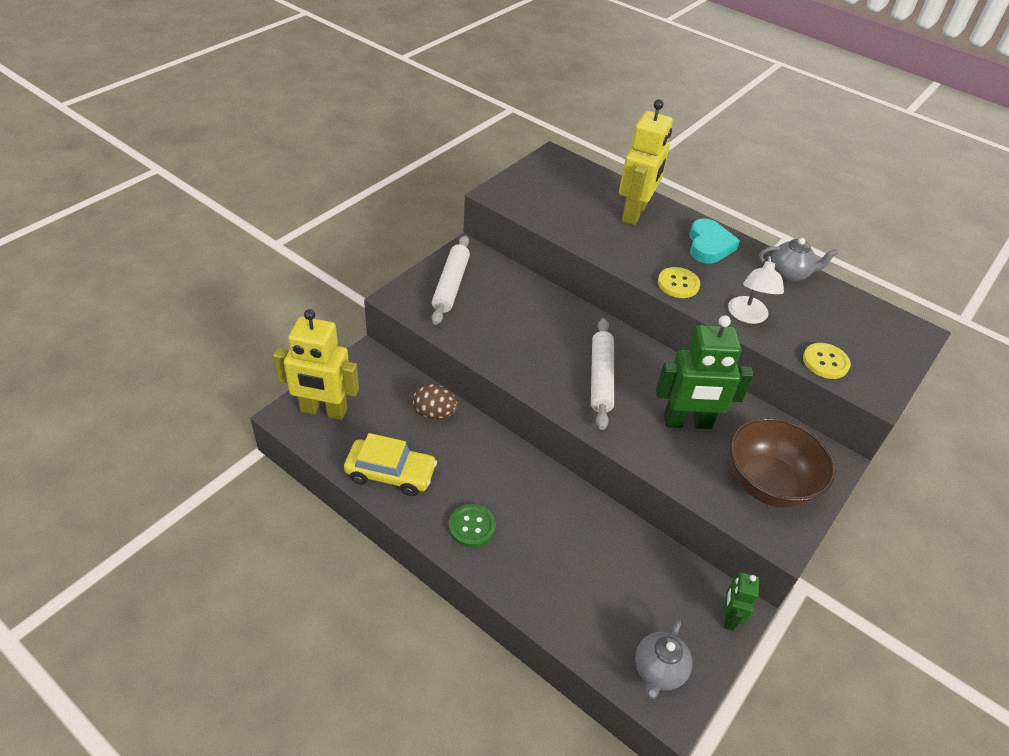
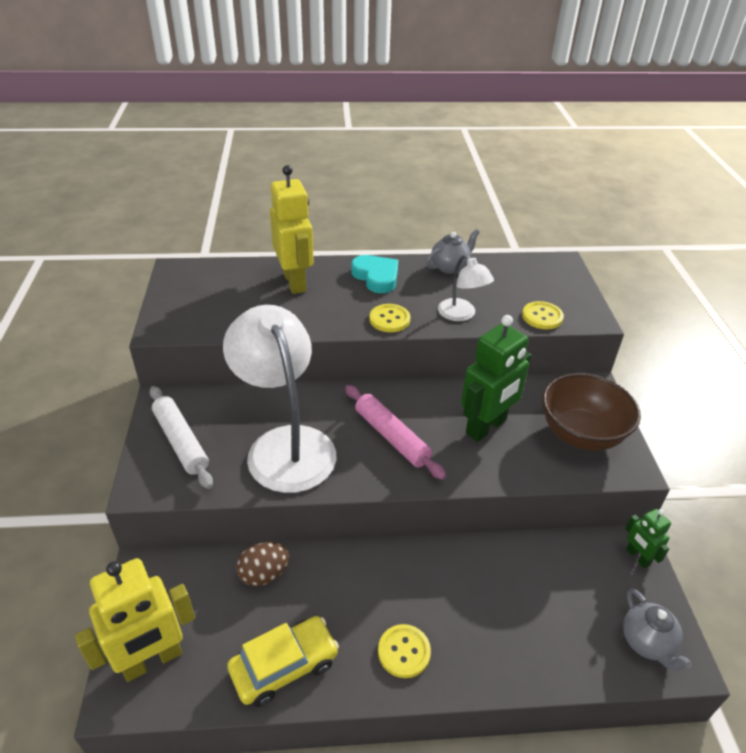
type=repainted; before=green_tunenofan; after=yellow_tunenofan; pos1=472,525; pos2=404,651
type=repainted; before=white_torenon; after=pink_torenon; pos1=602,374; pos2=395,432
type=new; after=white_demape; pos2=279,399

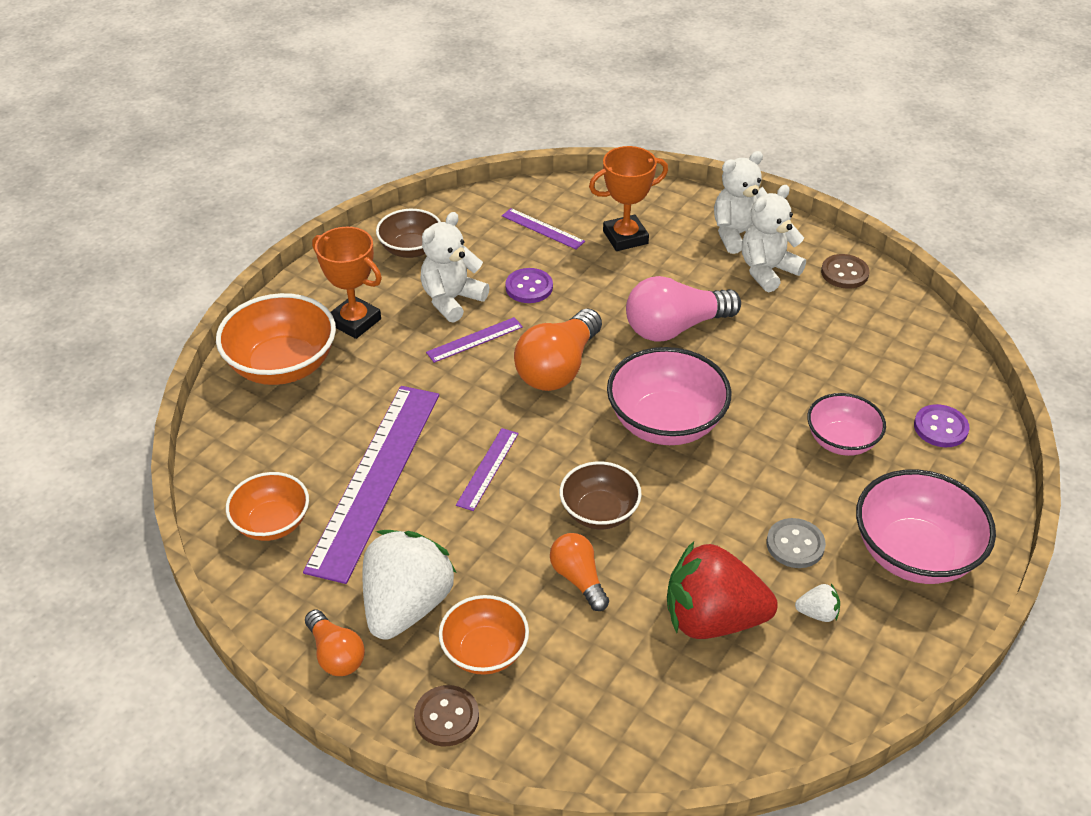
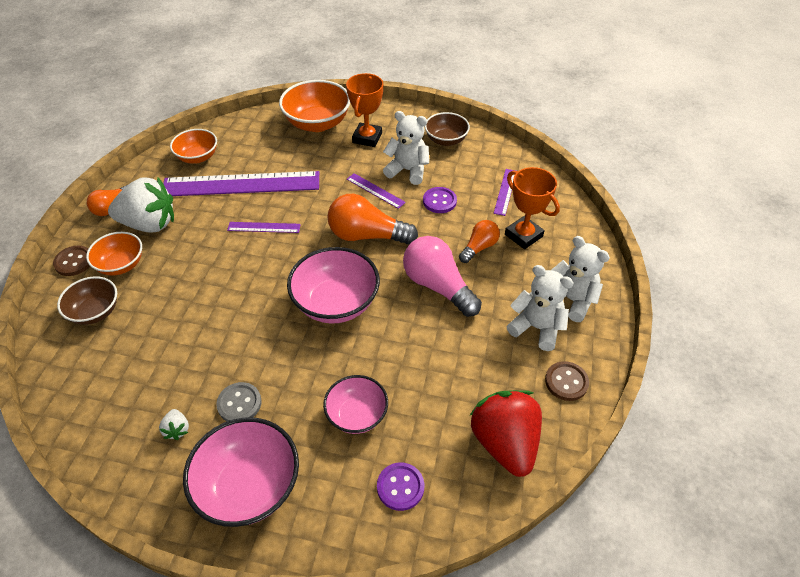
type=shifted; before=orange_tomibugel; pos1=579,572; pos2=479,241
type=shifted; before=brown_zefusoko; pos1=601,495; pos2=87,300
type=shifted; before=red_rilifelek; pos1=722,590; pos2=505,433

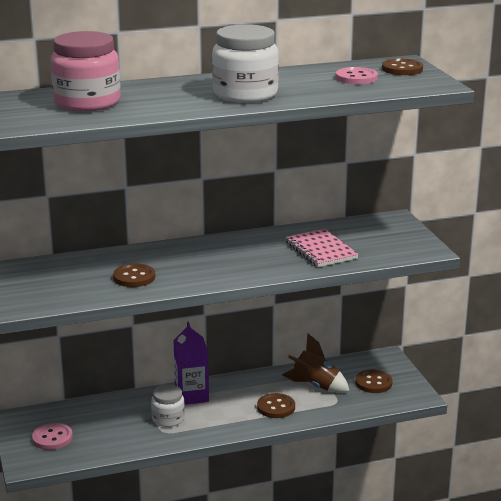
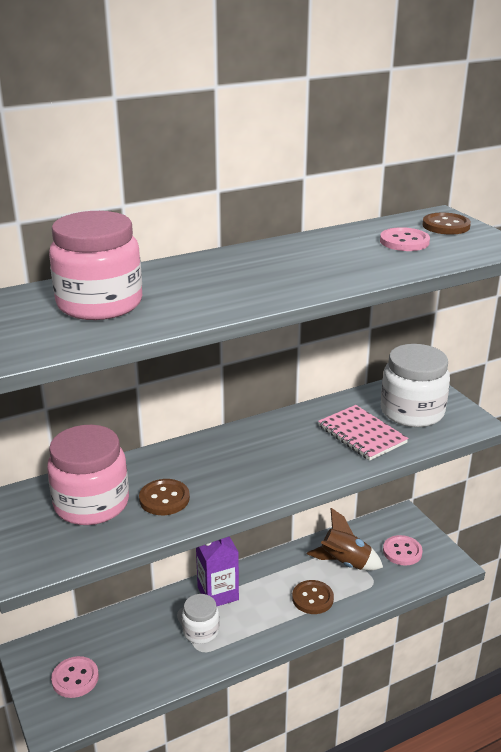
type=shifted; before=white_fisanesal; pos1=245,63; pos2=415,385
type=repainted; before=brown_tunenofan; after=pink_tunenofan; pos1=374,381; pos2=403,550
type=new; after=pink_fisanesal; pos2=88,475

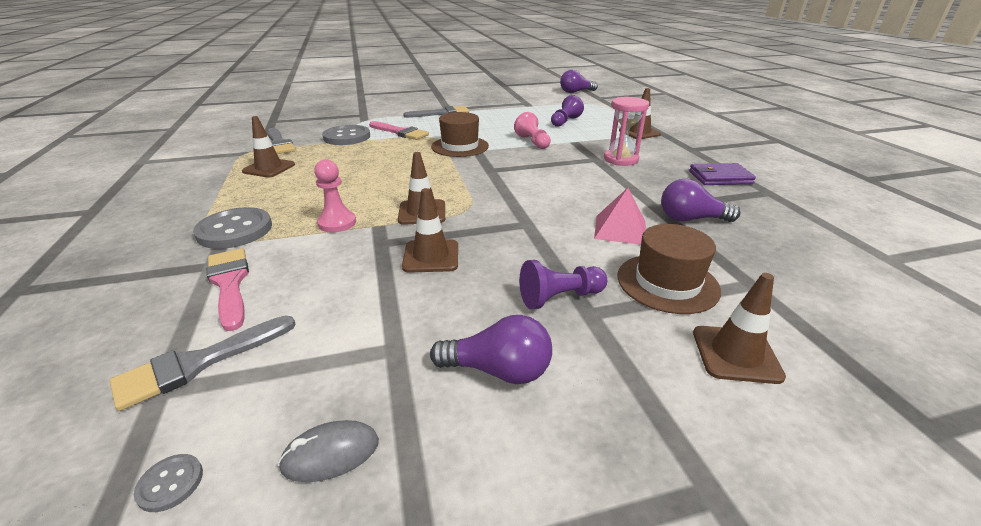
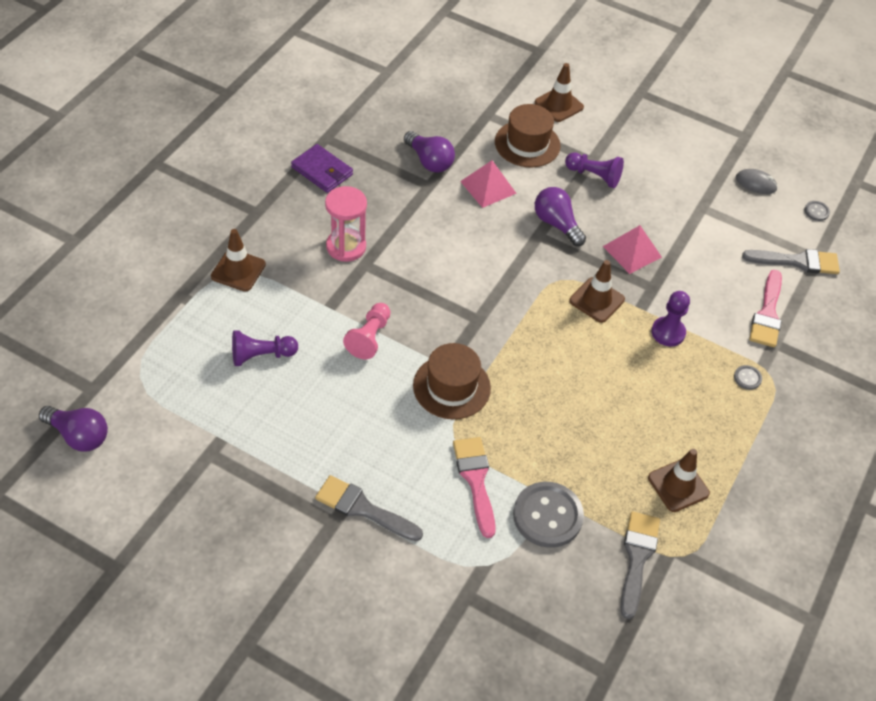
type=scaled; before=grey_tunenofan; pos1=232,228; pos2=748,377; scale=0.43
type=repainted; before=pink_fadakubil; after=purple_fadakubil; pos1=335,195; pos2=670,319
type=swapped; before=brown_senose; after=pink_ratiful; pos1=430,230; pos2=632,249
type=shifted; before=purple_tomibugel; pos1=491,349; pos2=560,216

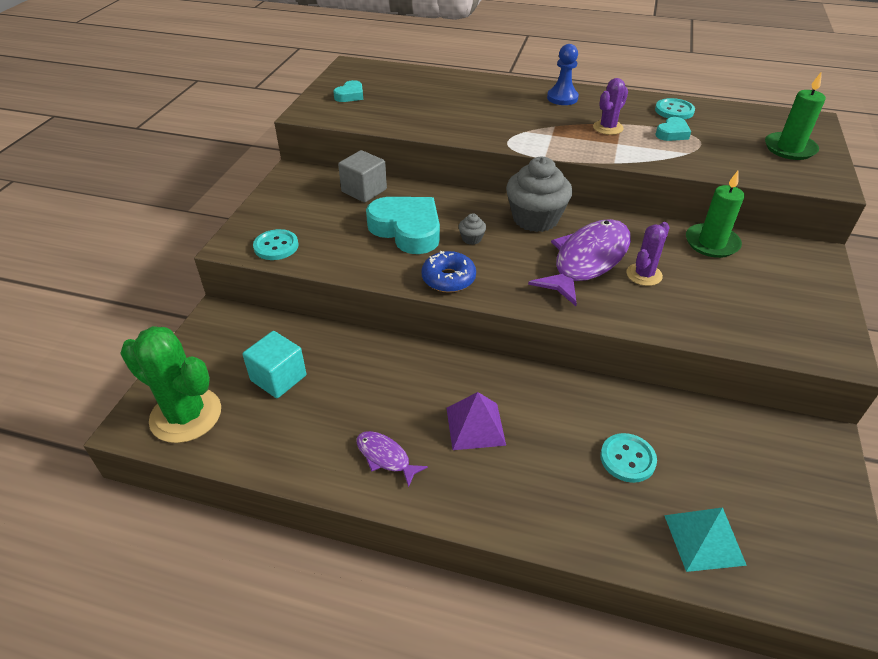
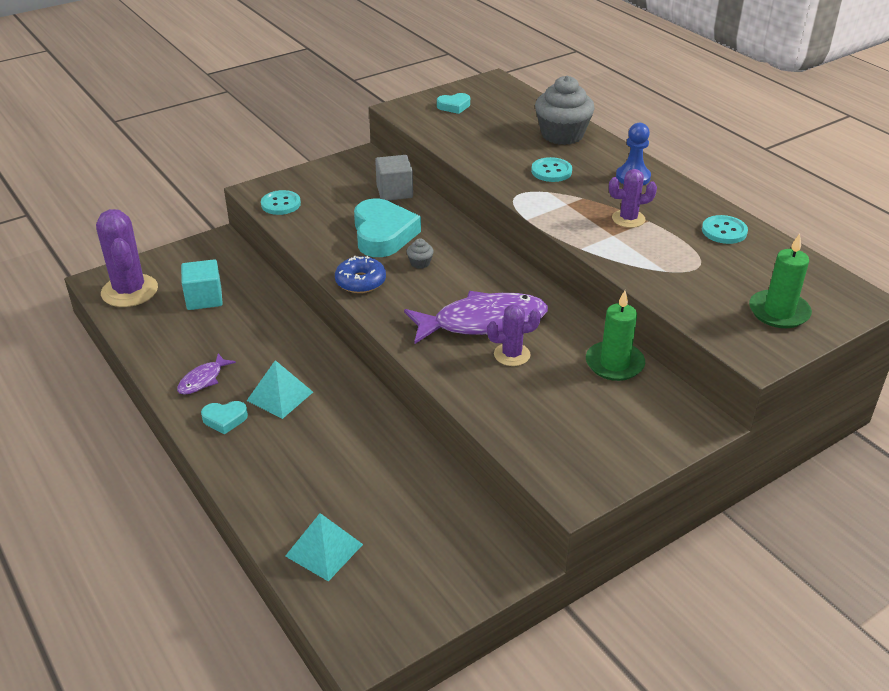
type=repainted; before=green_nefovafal; after=purple_nefovafal; pos1=170,384; pos2=127,258
type=rotated; before=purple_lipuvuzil; pos1=392,459; pos2=206,374; turn=-135
type=repainted; before=purple_ratiful; after=turquoise_ratiful; pos1=476,421; pos2=280,389
type=shifted; before=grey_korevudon; pos1=539,194; pos2=565,110
type=shifted; before=turquoise_tunenofan; pos1=628,458; pos2=551,169
type=shifted; before=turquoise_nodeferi; pos1=673,129; pos2=224,417

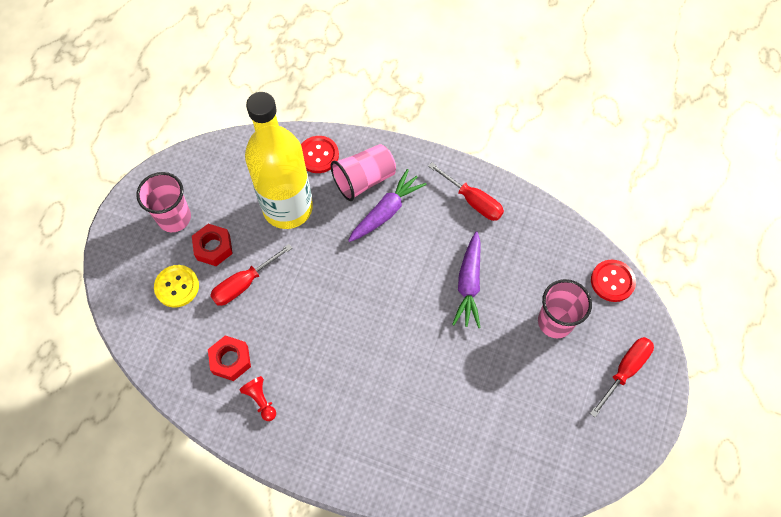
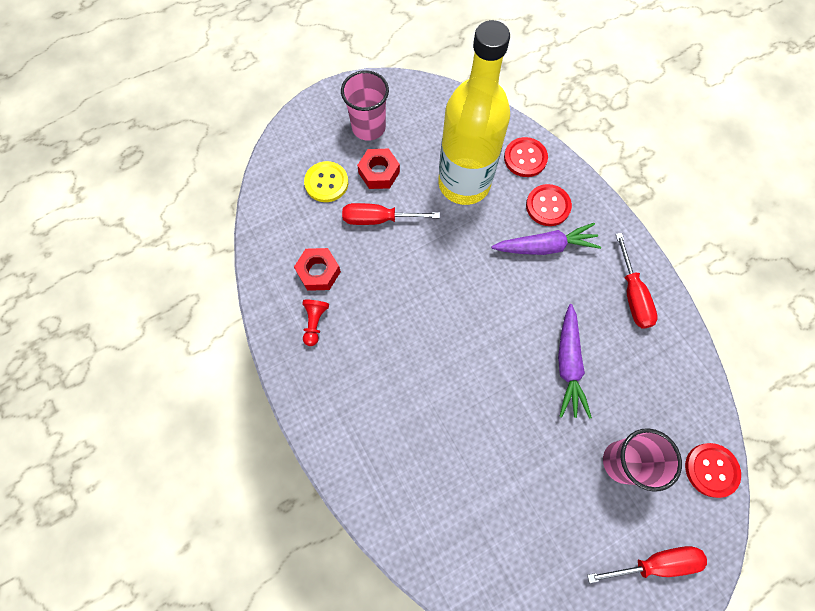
type=swapped; before=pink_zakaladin; after=red_tunenofan; pos1=363,172; pos2=549,205
type=rotated; before=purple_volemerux; pos1=466,279; pos2=575,361; turn=-45

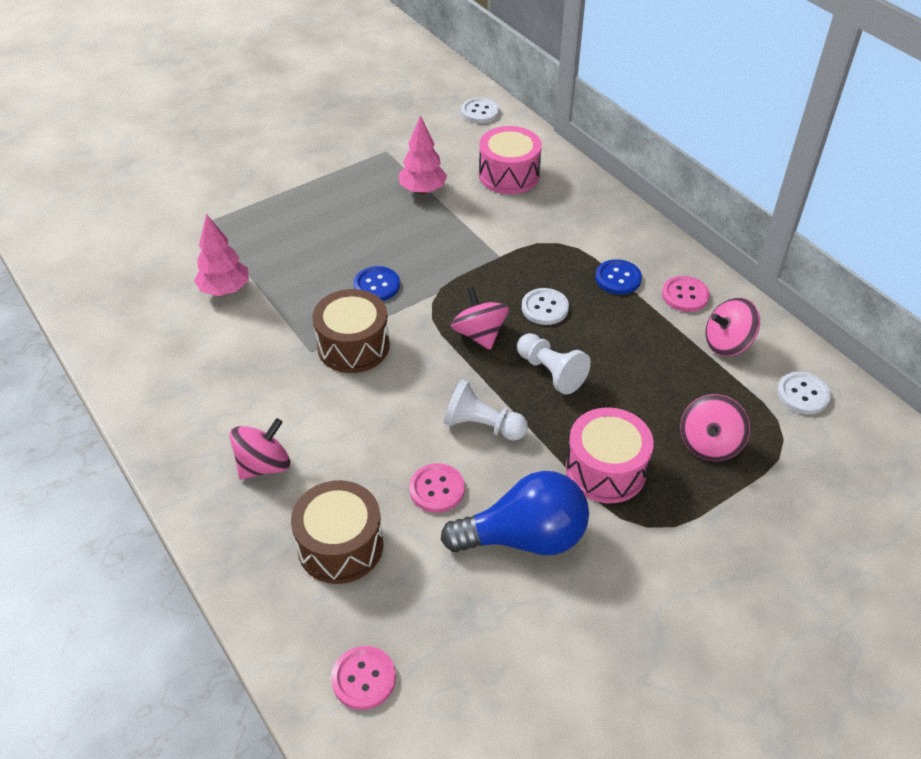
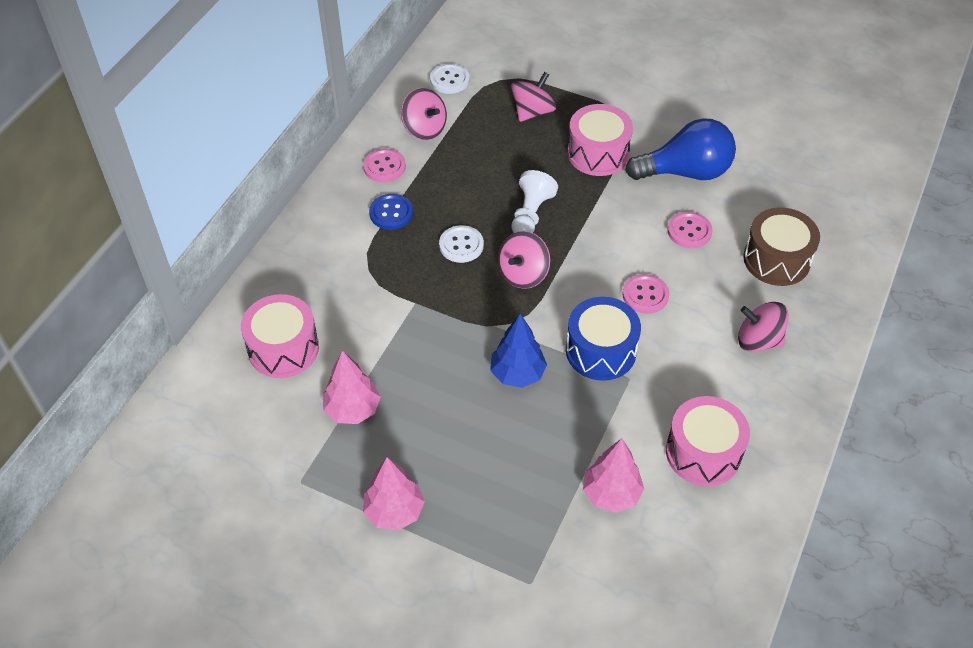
type=repainted; before=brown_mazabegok; after=blue_mazabegok; pos1=351,331; pos2=603,339
type=shifted; before=pink_tunenofan; pos1=363,678; pos2=645,294
type=swapped; before=blue_tunenofan; after=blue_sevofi; pos1=377,283; pos2=518,351
type=rotated; before=blue_tomibugel; pos1=515,513; pos2=680,149; turn=120
type=gone; before=white_fadakubil; pos1=486,410
type=gone; before=white_tunenofan; pos1=480,110
type=rotated; before=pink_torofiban; pos1=715,427; pos2=533,97; turn=-45
type=new; after=pink_sevofi; pos2=394,494
type=new; after=pink_mazabegok; pos2=708,441

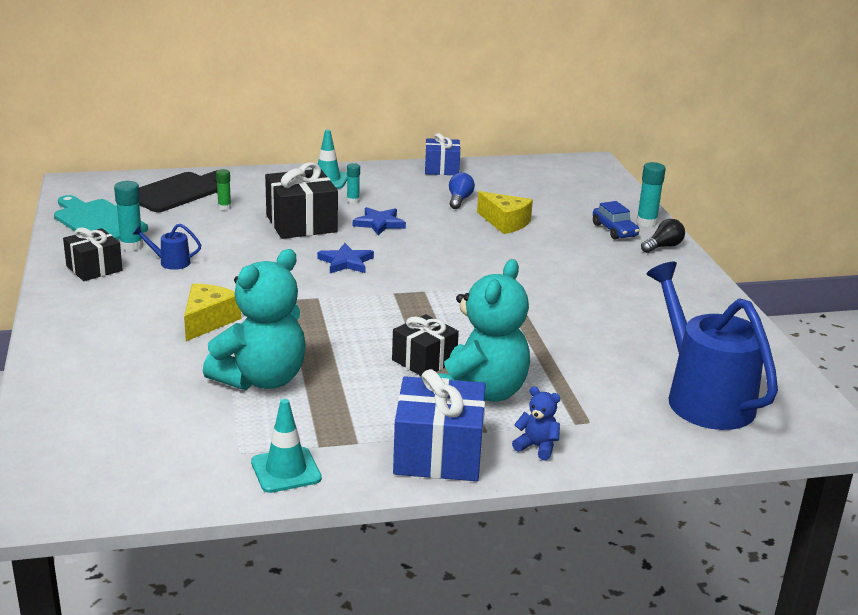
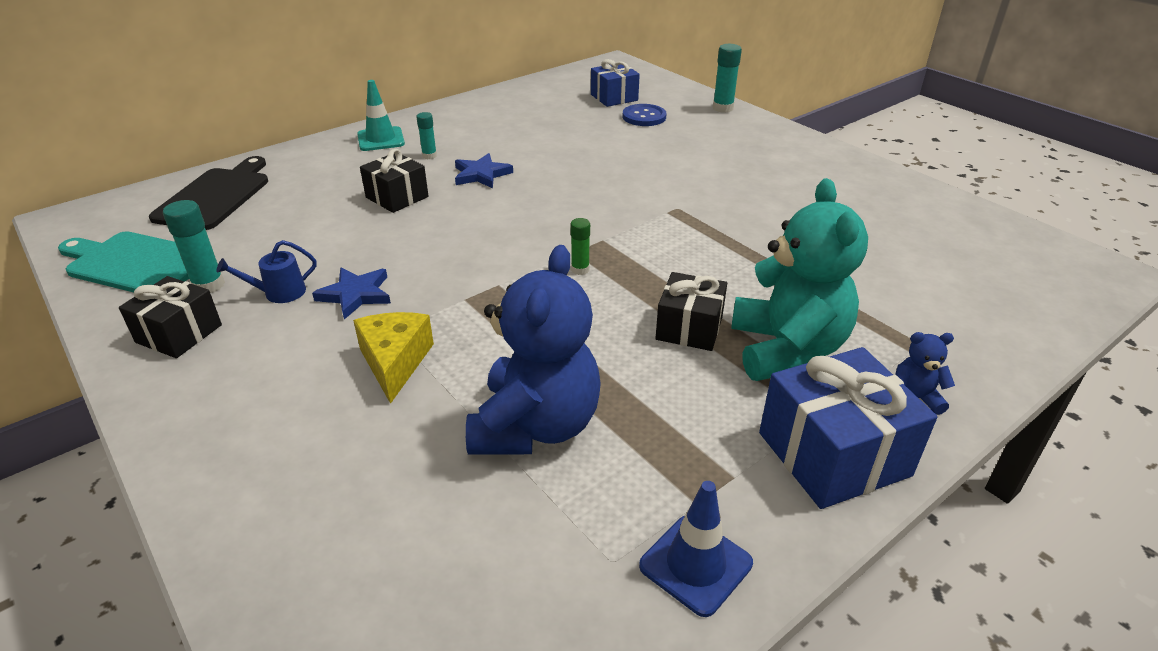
type=repainted; before=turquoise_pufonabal; after=blue_pufonabal; pos1=254,319; pos2=533,350
type=shifted; before=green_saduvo; pos1=223,189; pos2=580,246
type=repainted; before=turquoise_senose; after=blue_senose; pos1=286,446; pos2=696,549
type=scaled; before=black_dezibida; pos1=301,200; pos2=394,181; scale=0.64
type=shifted; before=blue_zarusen; pos1=345,258; pos2=351,293
type=shifted; before=blue_dezibida; pos1=442,154; pos2=615,83
type=gone; before=blue_tomibugel; pos1=462,191
type=gone; before=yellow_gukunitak; pos1=505,212
type=gone; before=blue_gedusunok; pos1=616,220
type=gone; before=black_tomibugel; pos1=663,236
type=gone; before=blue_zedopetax; pos1=712,346
type=new; after=blue_tunenofan; pos2=645,115

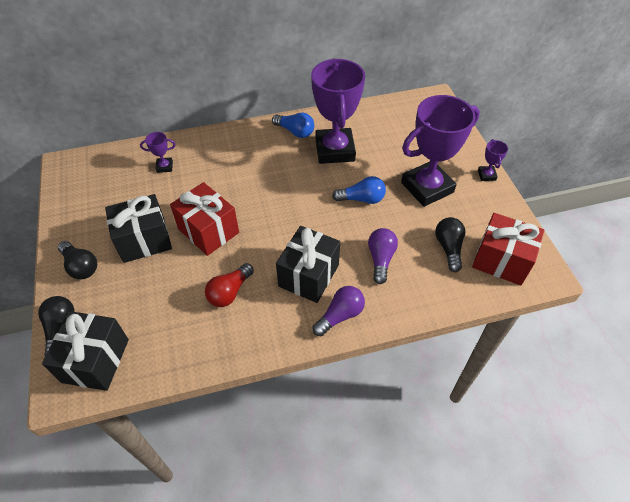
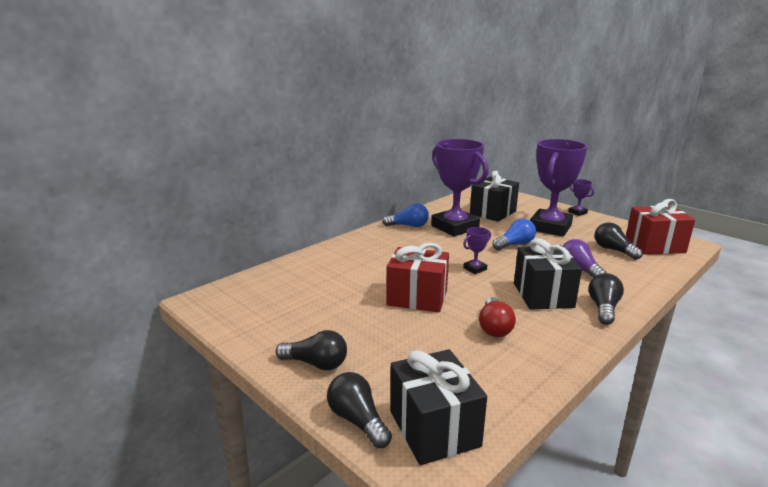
type=shifted; before=black_dezibida; pos1=138,228; pos2=494,196
type=shifted; before=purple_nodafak; pos1=158,152; pos2=477,250
type=repainted; before=purple_tomibugel; after=black_tomibugel; pos1=339,311; pos2=606,299

